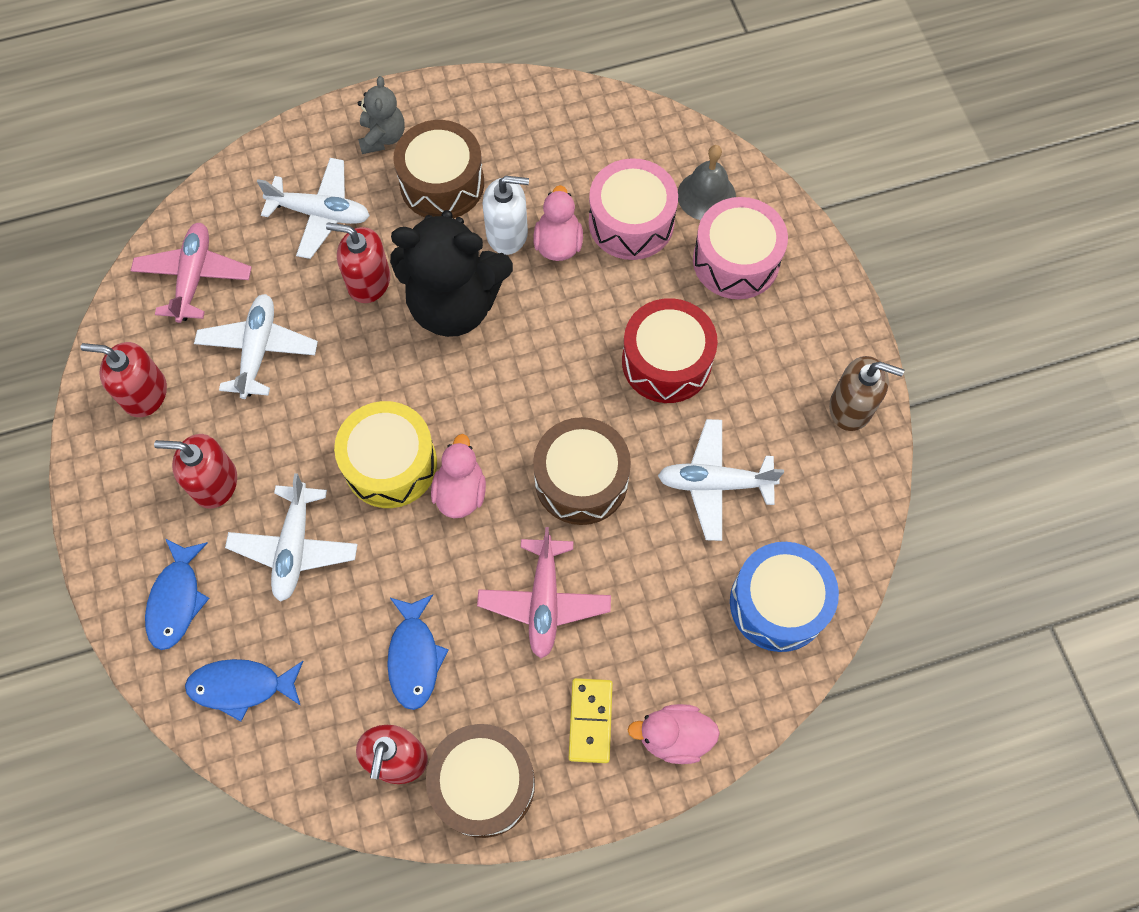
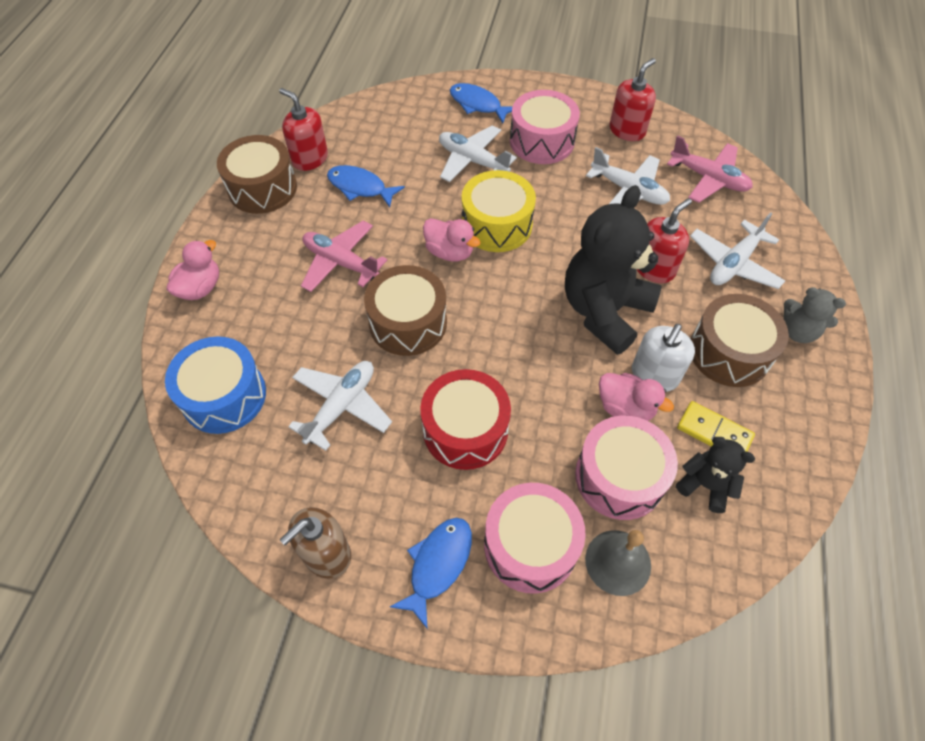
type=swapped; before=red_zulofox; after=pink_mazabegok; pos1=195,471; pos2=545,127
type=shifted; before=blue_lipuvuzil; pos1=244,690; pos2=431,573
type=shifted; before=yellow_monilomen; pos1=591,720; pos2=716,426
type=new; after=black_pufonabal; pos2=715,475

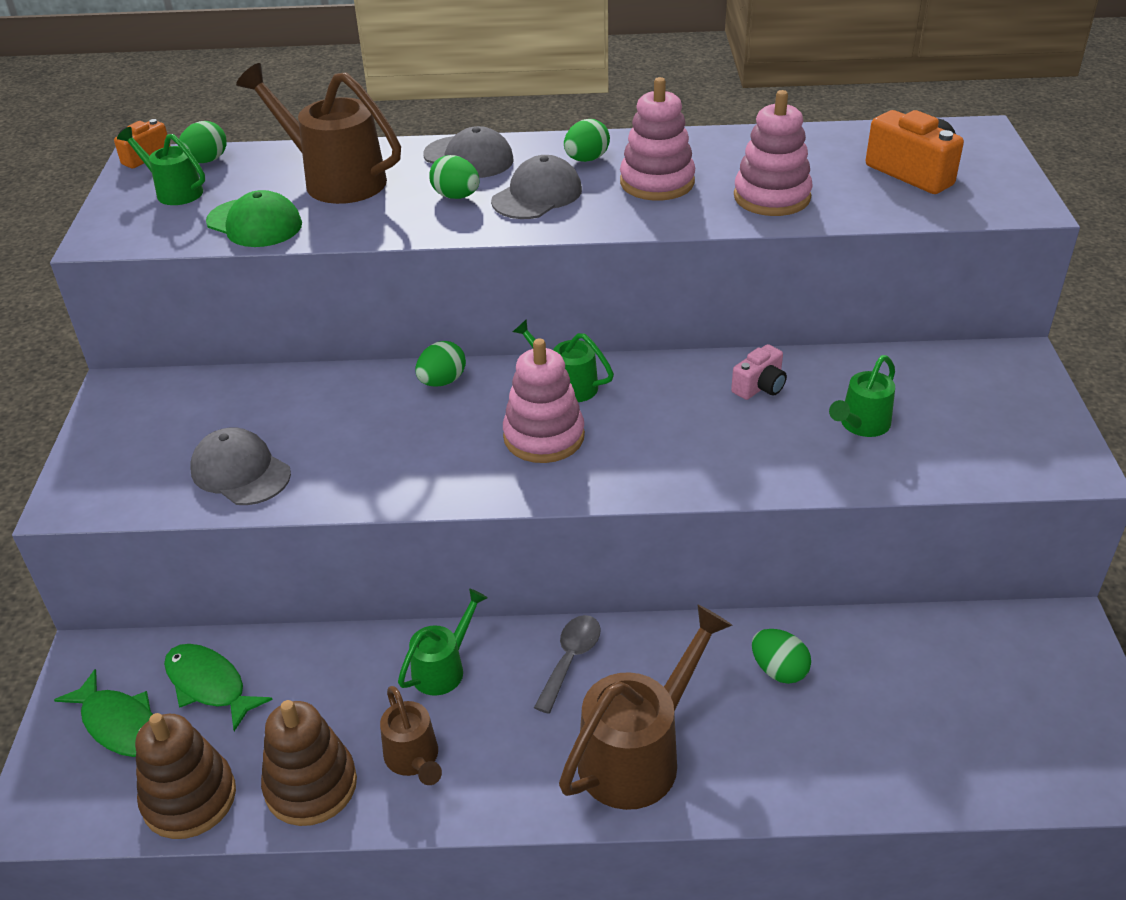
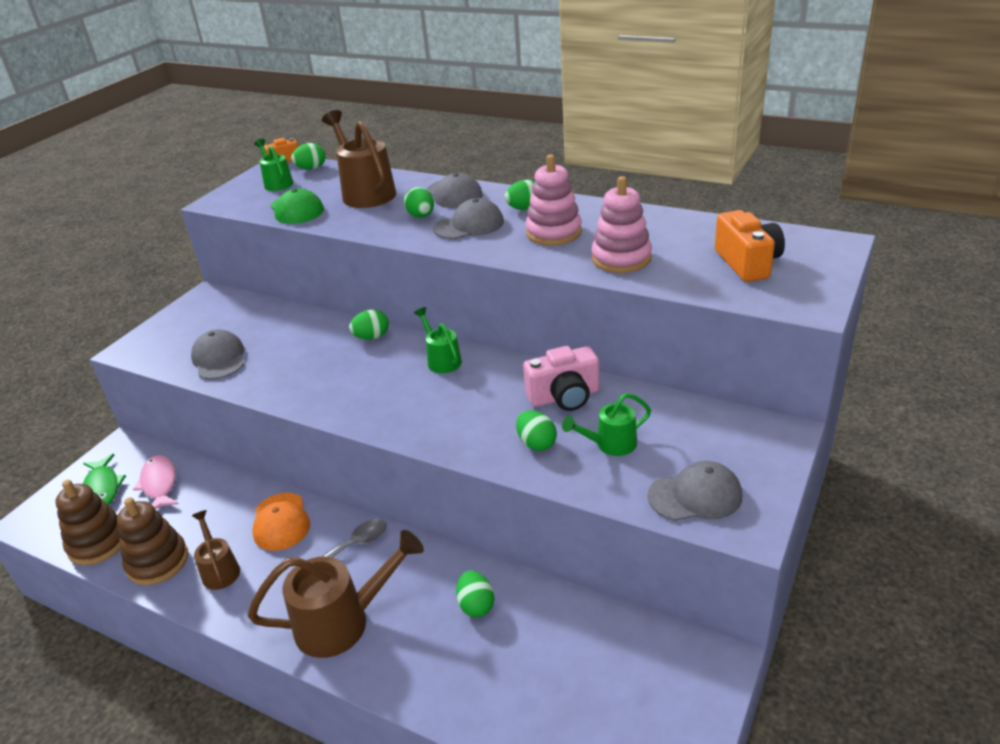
type=repainted; before=green_lipuvuzil; after=pink_lipuvuzil; pos1=218,687; pos2=156,482
type=rotated; before=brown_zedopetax; pos1=411,735; pos2=216,550; turn=150
type=swapped; before=green_zedopetax; after=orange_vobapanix; pos1=442,642; pos2=281,522
type=gone; before=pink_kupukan; pos1=544,401
type=scaled; before=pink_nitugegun; pos1=759,372; pos2=561,378; scale=1.66
type=new; after=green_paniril; pos2=536,430
type=new; after=grey_vobapanix; pos2=694,491

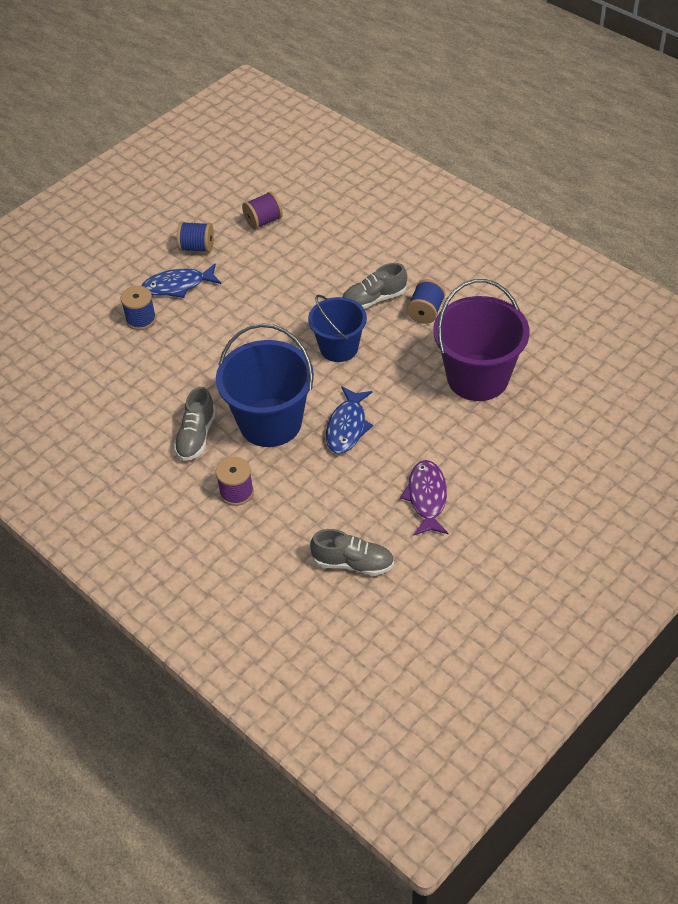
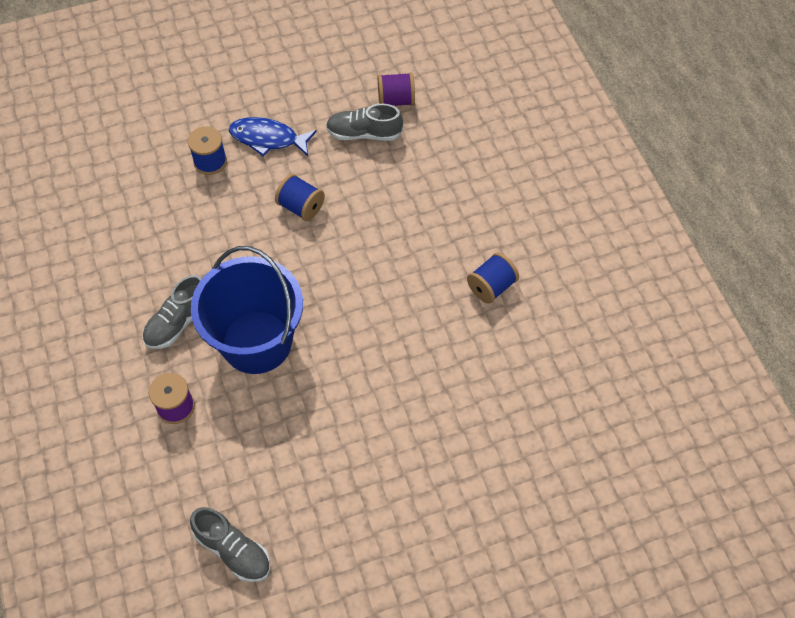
type=shifted; before=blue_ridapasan; pos1=195,237; pos2=300,197
type=gone; before=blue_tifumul; pos1=337,328
type=gone; before=blue_lipuvuzil; pos1=349,420
type=shifted; before=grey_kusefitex; pos1=374,286; pos2=364,122
type=gone; before=purple_lipuvuzil; pos1=424,497
type=gone; before=purple_tifumul; pos1=481,340

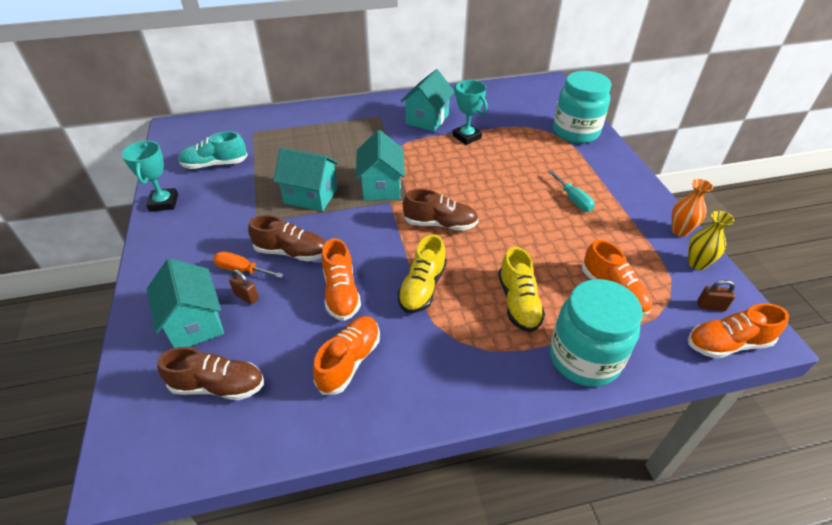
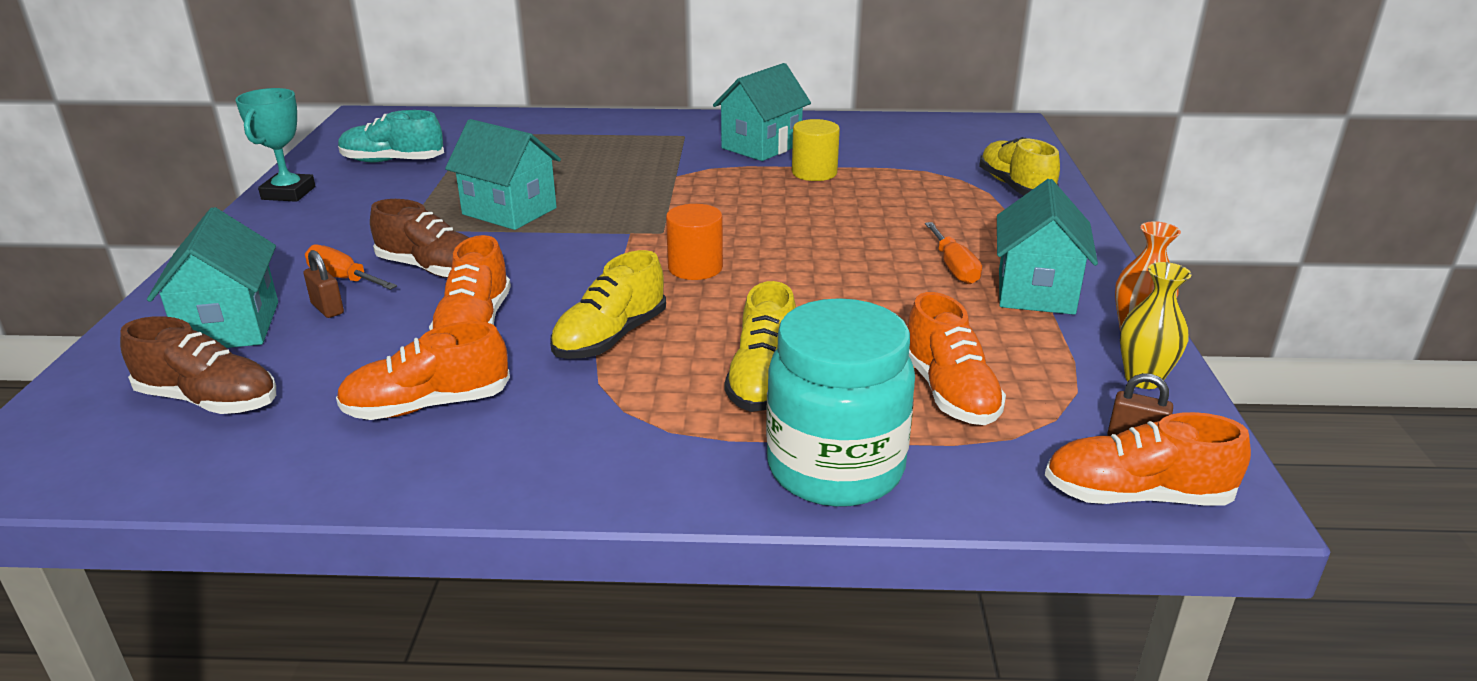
type=rotated; before=orange_kusefitex; pos1=346,355; pos2=423,370; turn=-150
type=shifted; before=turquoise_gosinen; pos1=380,165; pos2=1047,247
type=swapped; before=brown_kusefitex; after=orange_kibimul; pos1=441,210; pos2=694,242
type=swapped; before=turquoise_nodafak; after=yellow_kibimul; pos1=470,112; pos2=816,150
type=repainted; before=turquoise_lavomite; after=orange_lavomite; pos1=572,191; pos2=953,253
type=swapped; before=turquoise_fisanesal; after=yellow_kusefitex; pos1=582,107; pos2=1019,166

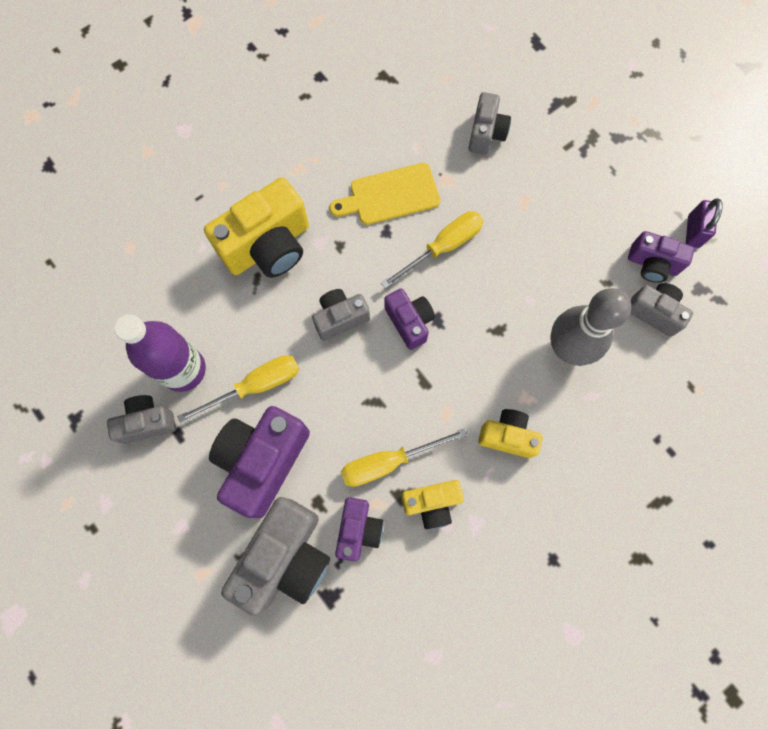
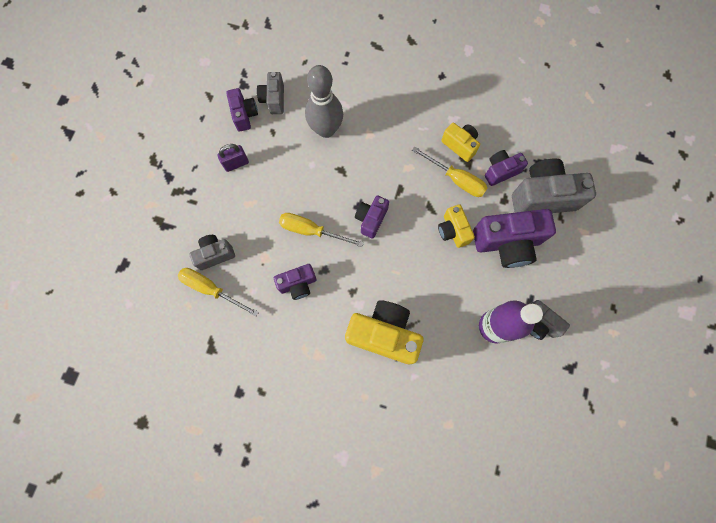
type=shifted; before=yellow_lavomite; pos1=238,389; pos2=218,292
type=gone; before=grey_nitugegun; pos1=341,315
type=swapped; before=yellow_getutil; after=purple_nitugegun; pos1=385,194; pos2=295,282
type=shifted; before=yellow_nitugegun; pos1=510,433; pos2=456,226
type=shifted; before=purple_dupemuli; pos1=704,223; pos2=233,158

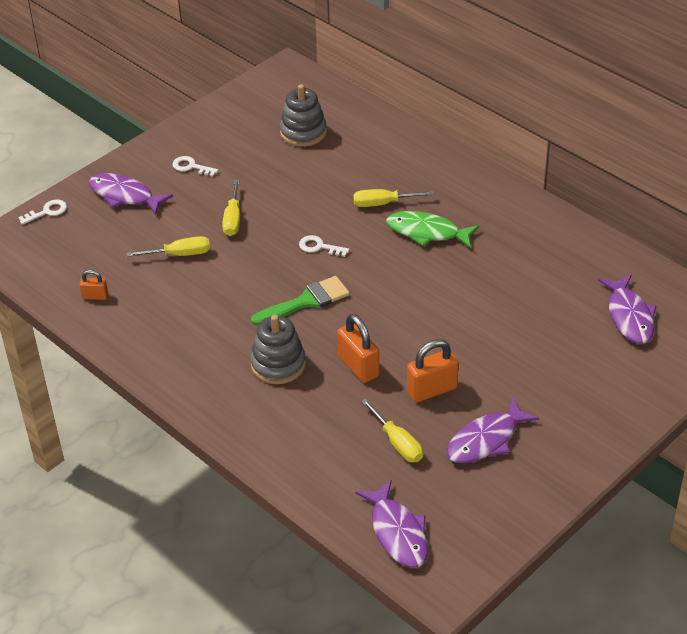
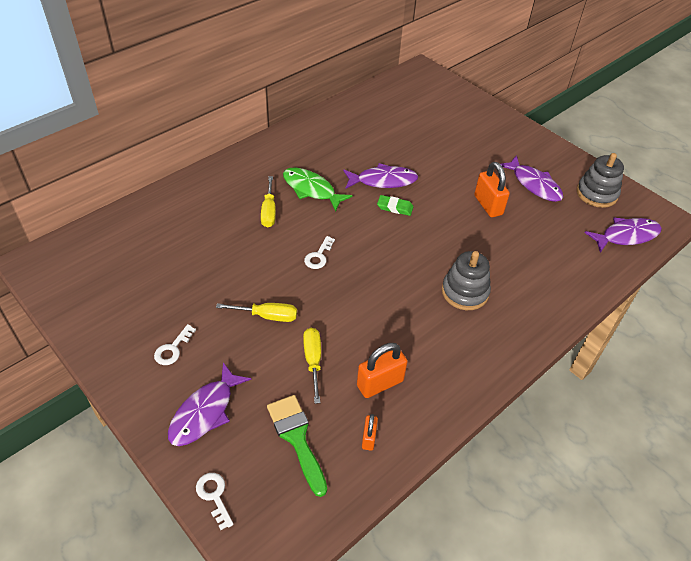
type=shifted; before=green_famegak; pos1=300,301; pos2=297,446
type=shifted; before=grey_kupukan; pos1=303,115; pos2=600,180
type=shifted; before=orange_dupemuli; pos1=358,348; pos2=382,370
type=gone; before=yellow_lavomite; pos1=392,430
type=rotated; before=green_lipuvuzil; pos1=433,230; pos2=318,189; turn=105
type=shifted; before=purple_lipuvuzil; pos1=627,309; pos2=380,175
type=new; after=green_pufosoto; pos2=395,205

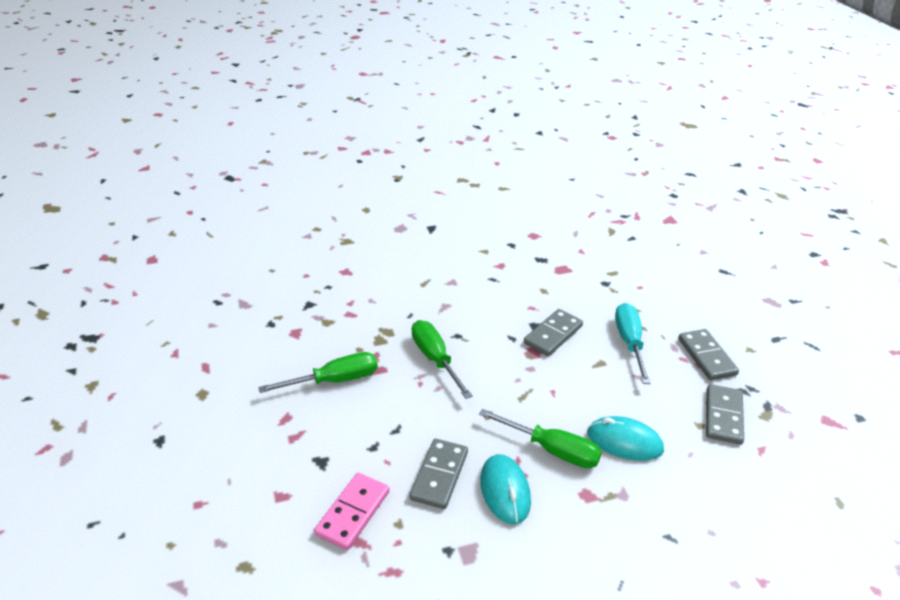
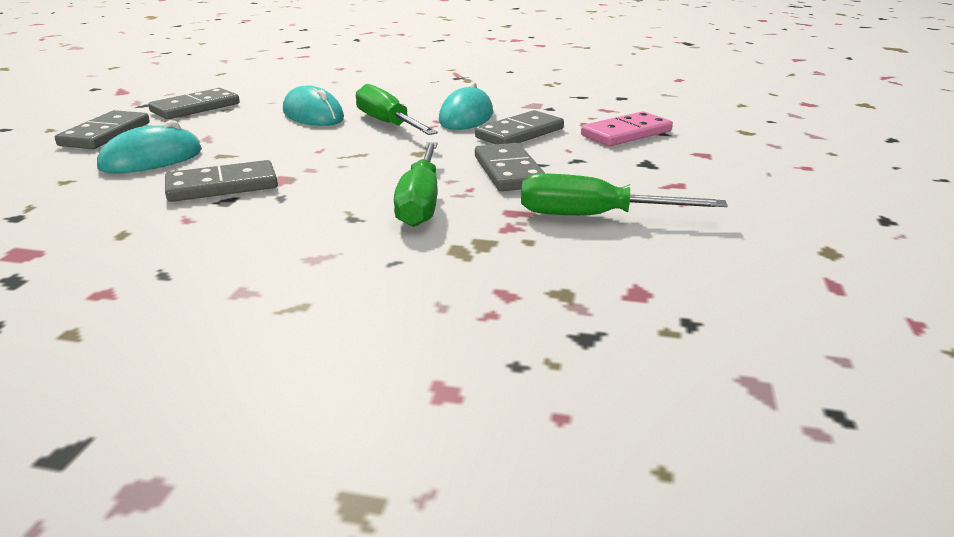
type=swapped; before=turquoise_lavomite; after=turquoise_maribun; pos1=633,343; pos2=149,146
type=new; after=grey_monilomen; pos2=510,167

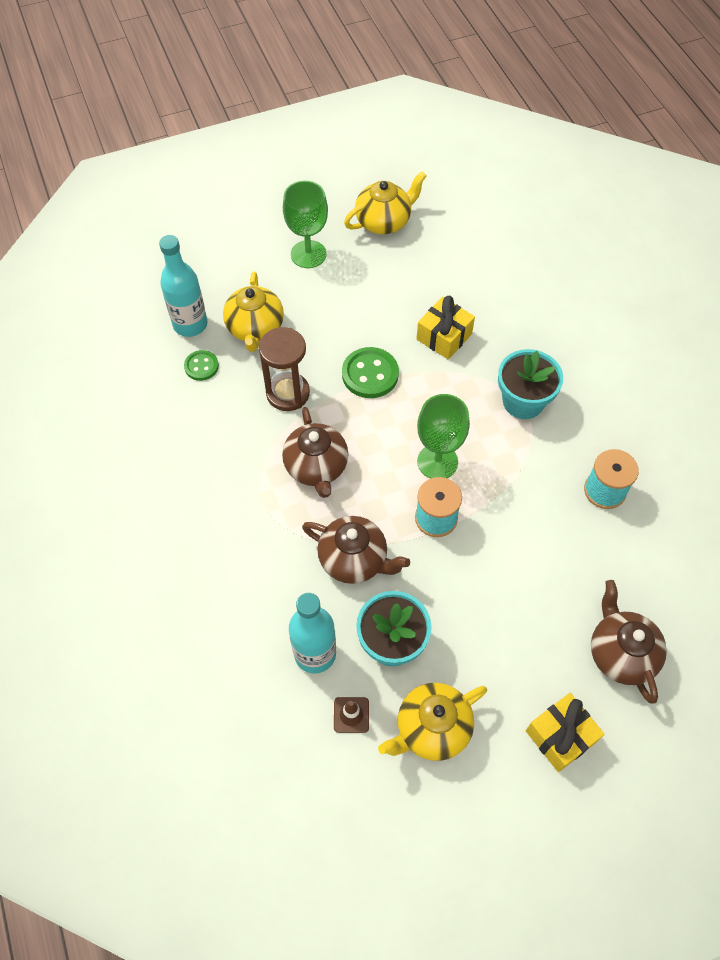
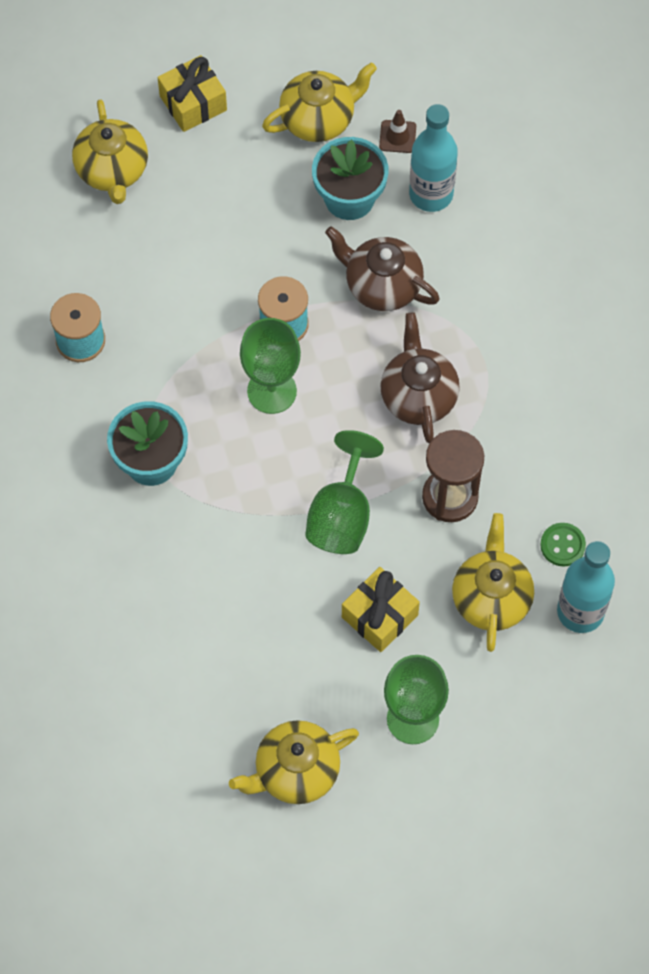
type=swapped; before=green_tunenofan; after=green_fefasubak; pos1=370,372; pos2=344,492
type=shifted; before=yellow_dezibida; pos1=445,327; pos2=381,609
type=repainted; before=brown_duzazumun; after=yellow_duzazumun; pos1=629,642; pos2=110,151

